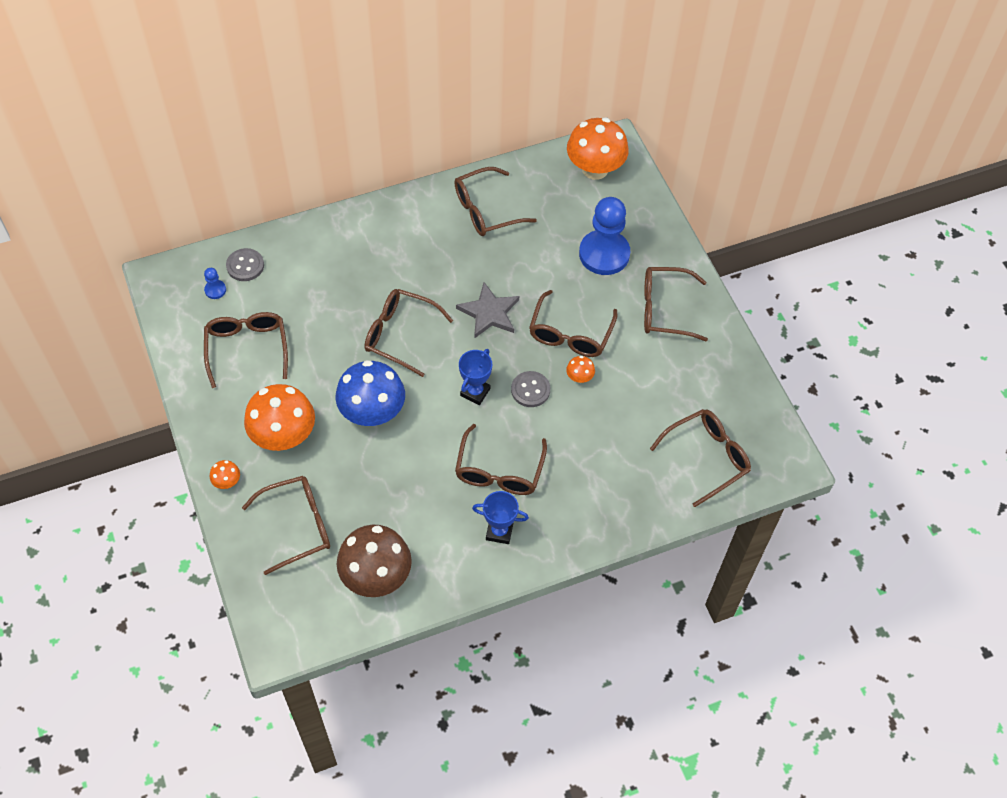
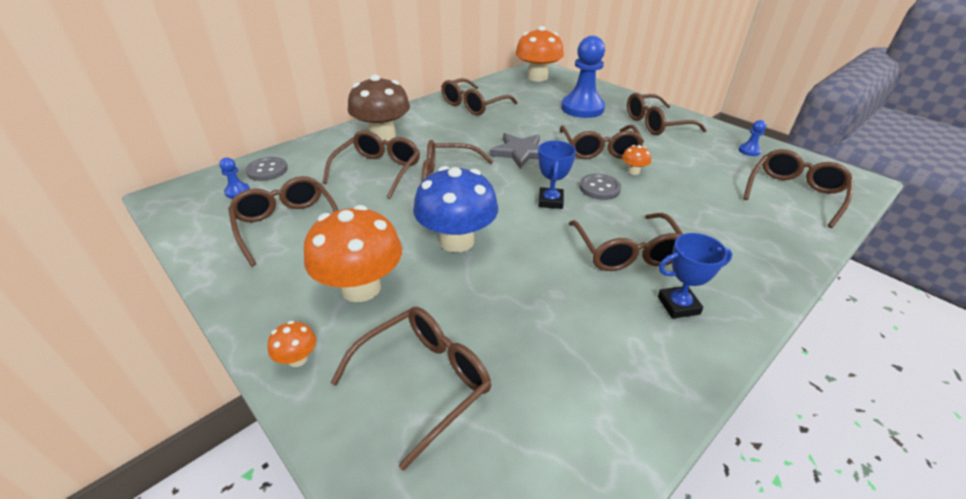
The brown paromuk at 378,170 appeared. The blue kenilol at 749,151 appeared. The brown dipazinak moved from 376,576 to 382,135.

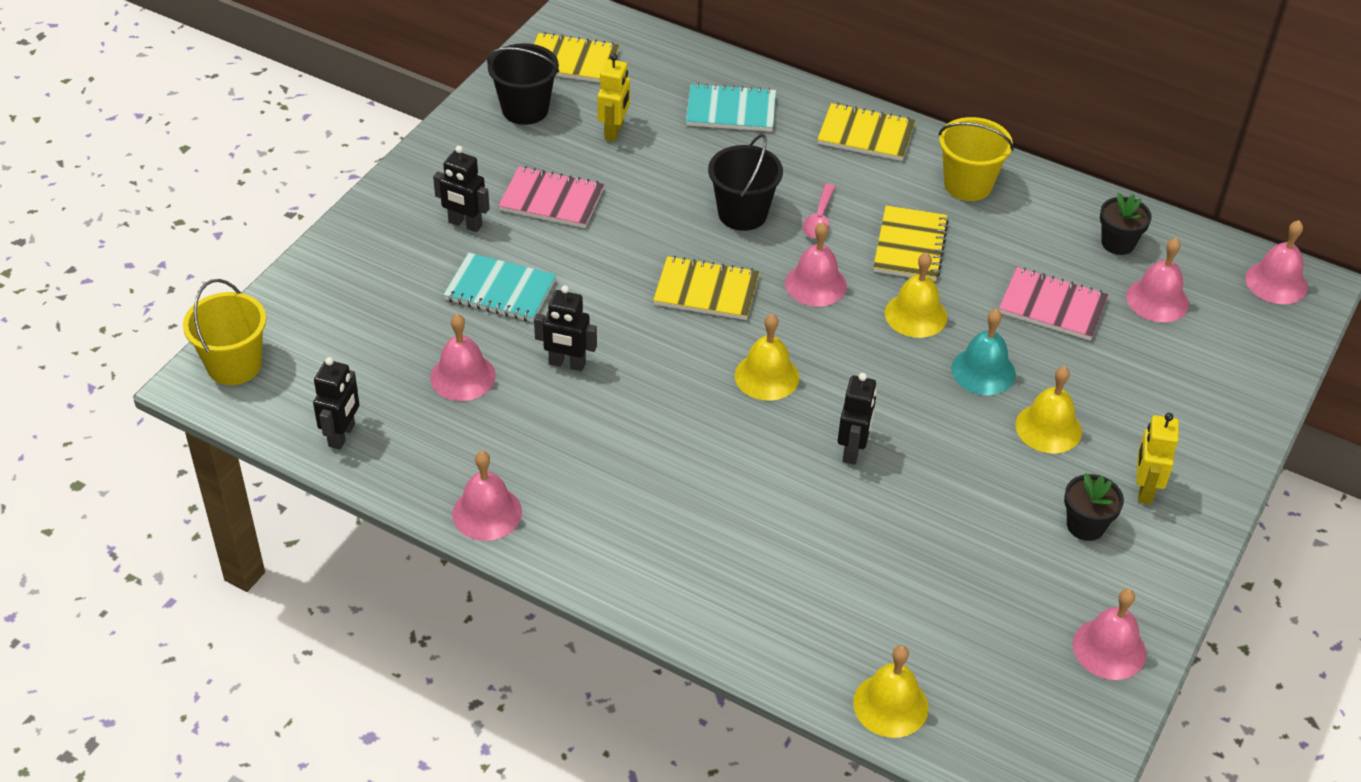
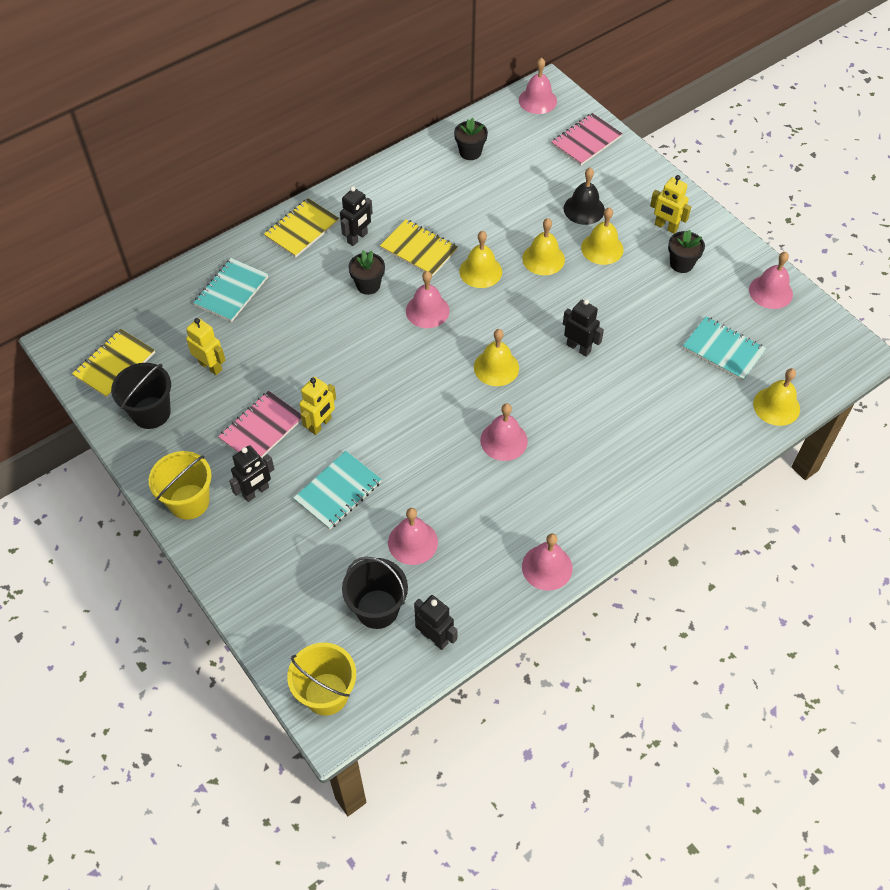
The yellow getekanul at 706,291 disappeared. The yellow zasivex at 320,424 appeared. The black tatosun at 584,209 appeared. The turquoise getekanul at 723,350 appeared. The black zasivex moved from 567,364 to 357,238. The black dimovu moved from 742,214 to 377,609. The yellow dimovu moved from 968,185 to 189,501. The pink getekanul moved from 1052,306 to 586,141. The pink tatosun moved from 1157,300 to 504,440. The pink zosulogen at 819,219 was replaced by the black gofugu at 368,285. The turquoise tatosun at 983,371 became the yellow tatosun at 543,259.

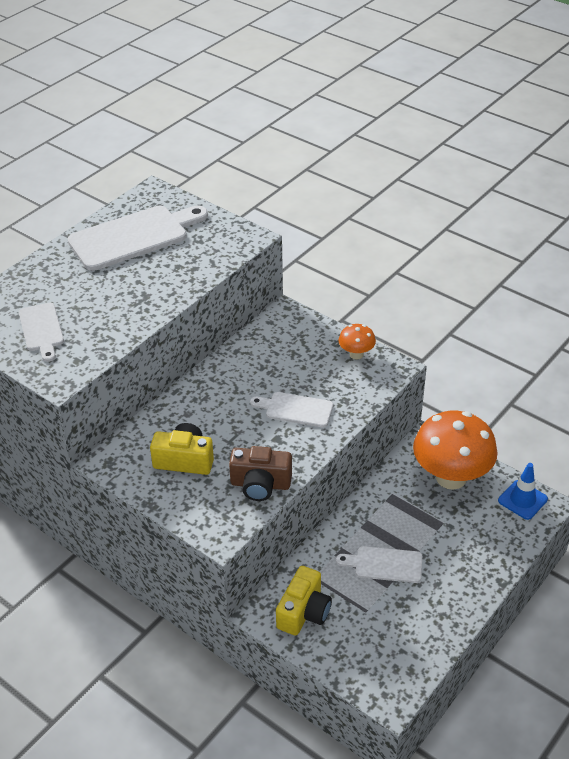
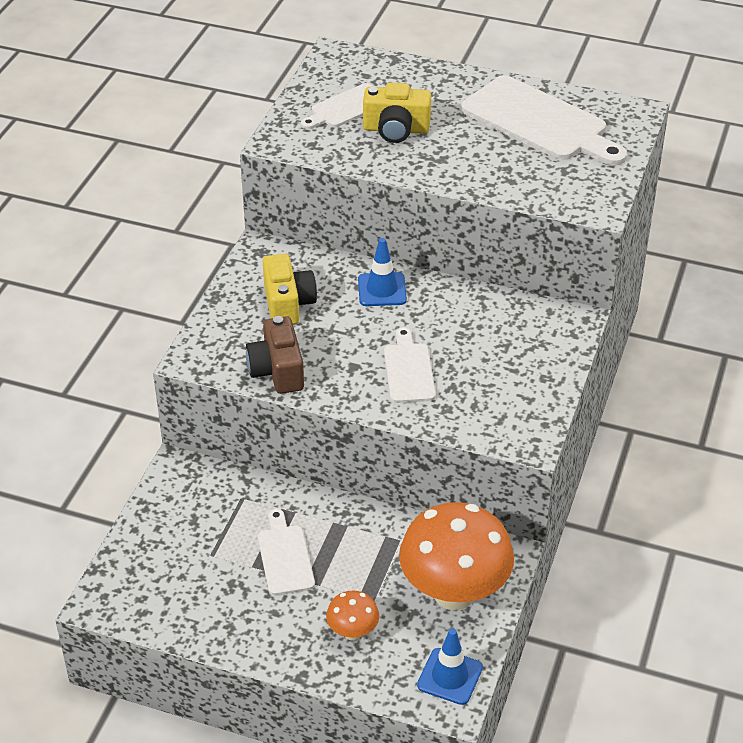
The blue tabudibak at 382,290 appeared. The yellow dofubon moved from 304,612 to 396,130. The orange dipazinak moved from 356,354 to 353,632.

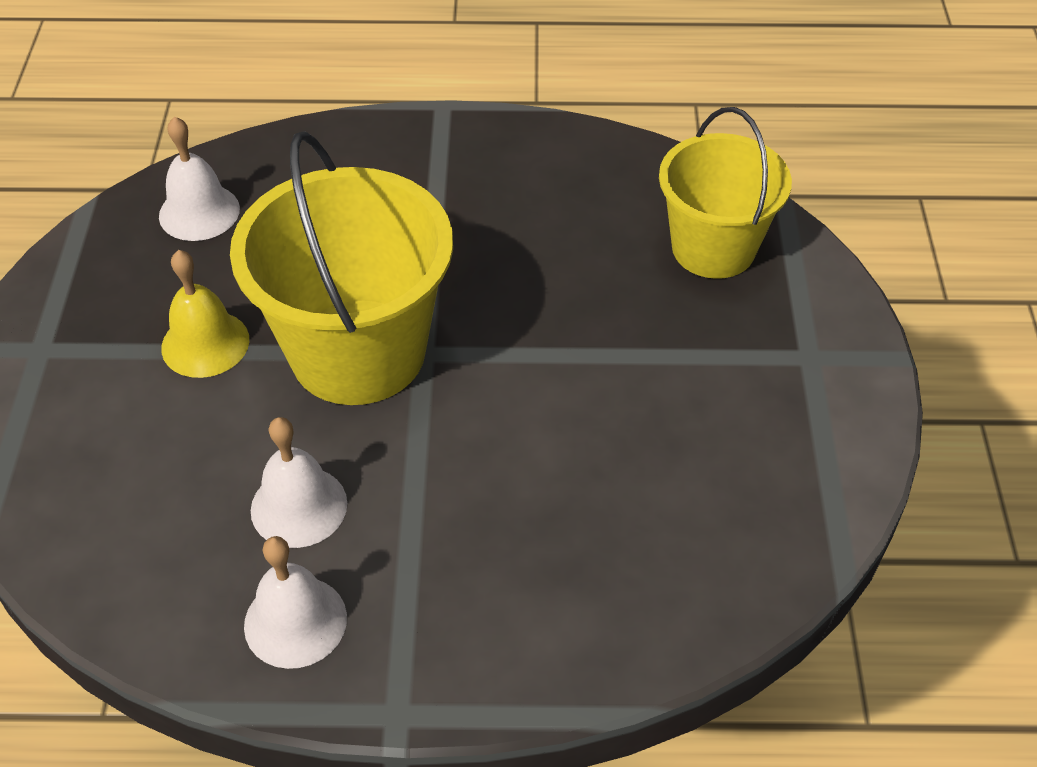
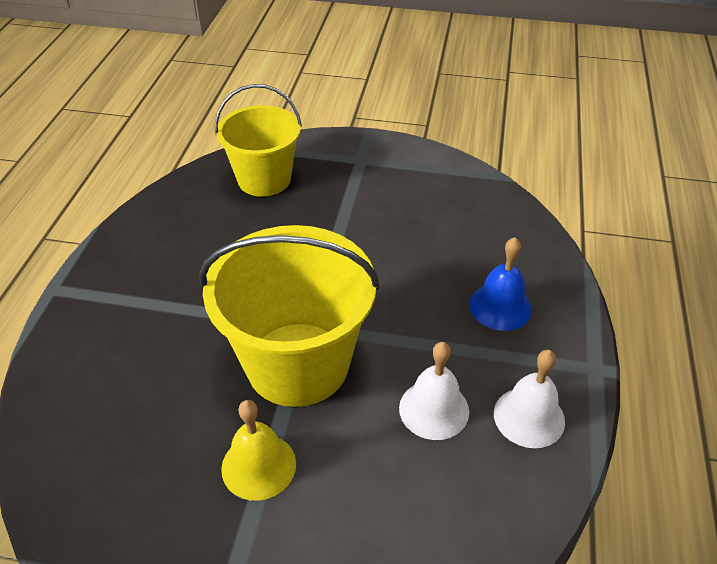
The white tatosun at 199,212 disappeared. The blue tatosun at 500,306 appeared.

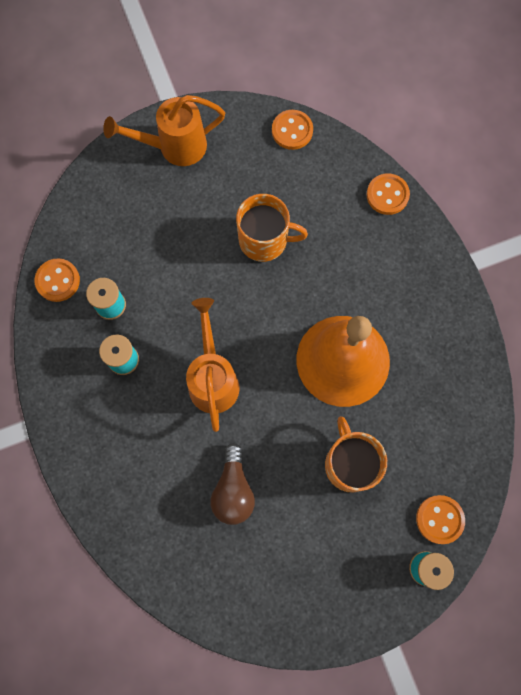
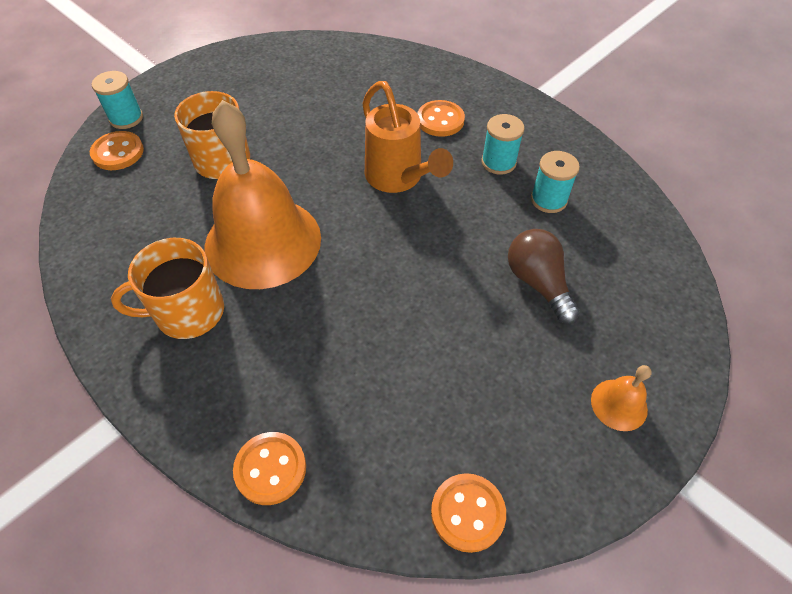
The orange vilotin moved from 58,281 to 440,120. The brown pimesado moved from 233,490 to 538,283. The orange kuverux moved from 264,240 to 188,312. The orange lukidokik at 175,147 was replaced by the orange tatosun at 619,404.

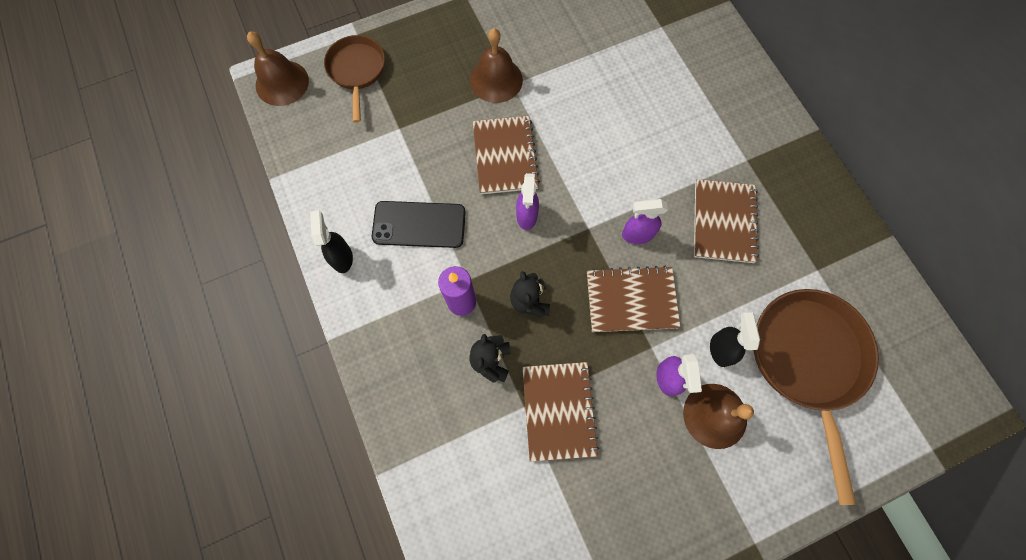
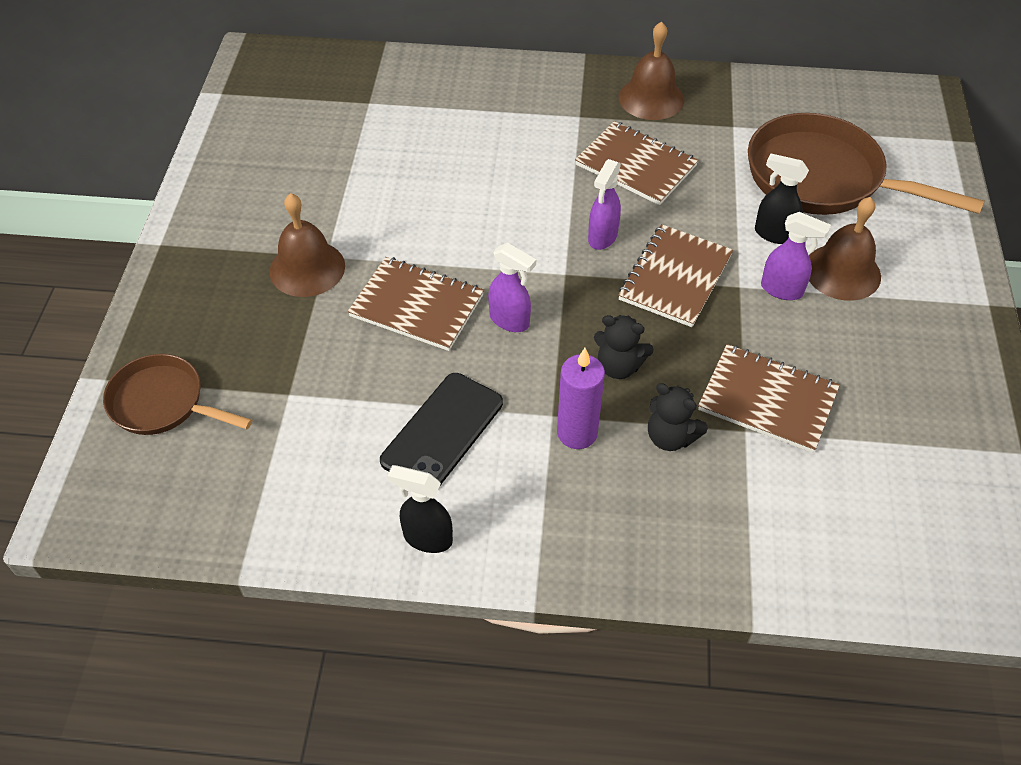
The brown tatosun moved from 282,83 to 651,98.

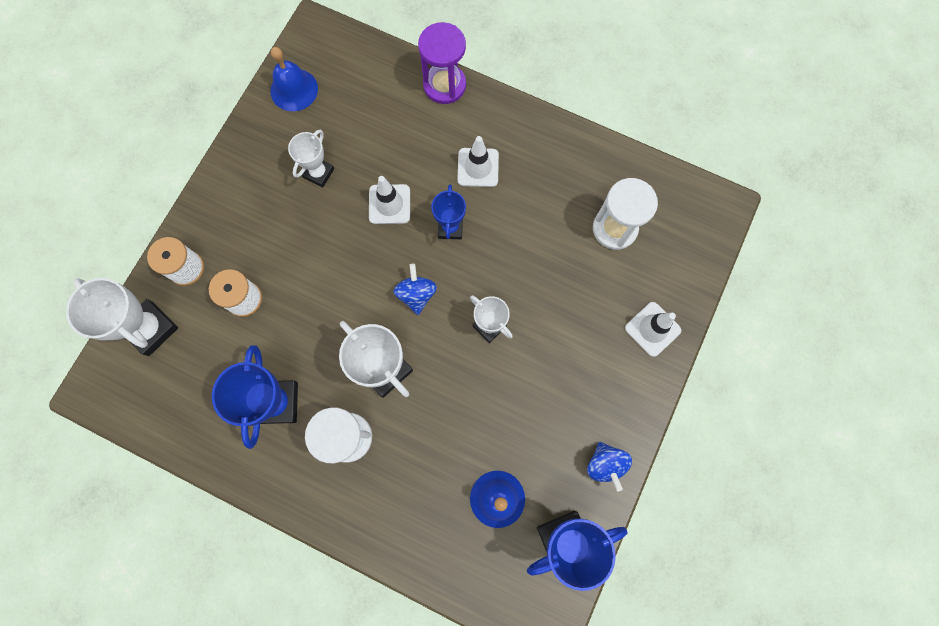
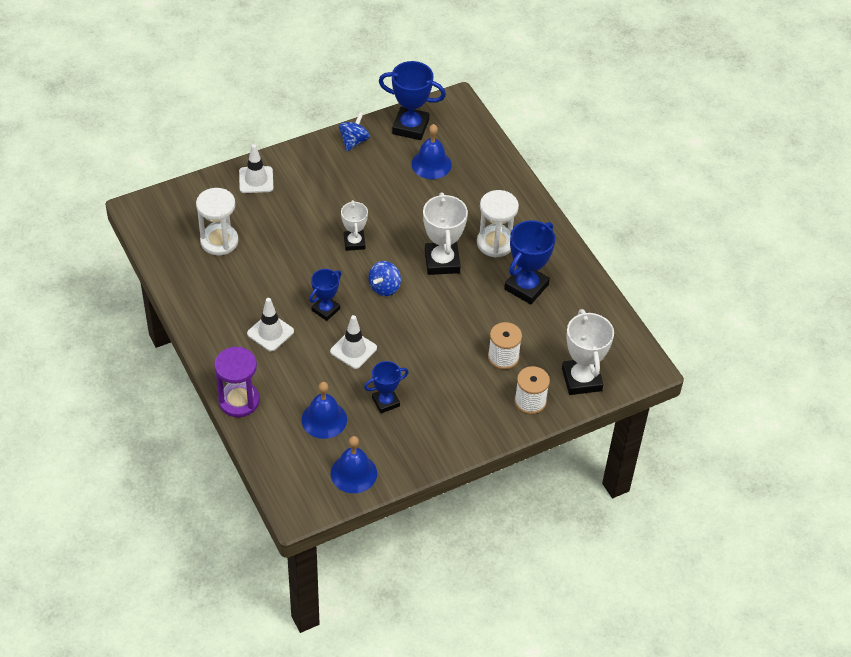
The blue tatosun at 324,419 appeared. The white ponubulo at 318,173 became the blue ponubulo at 385,402.

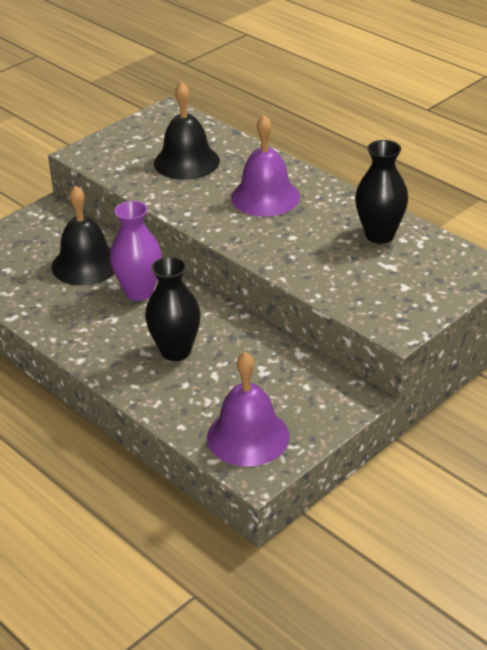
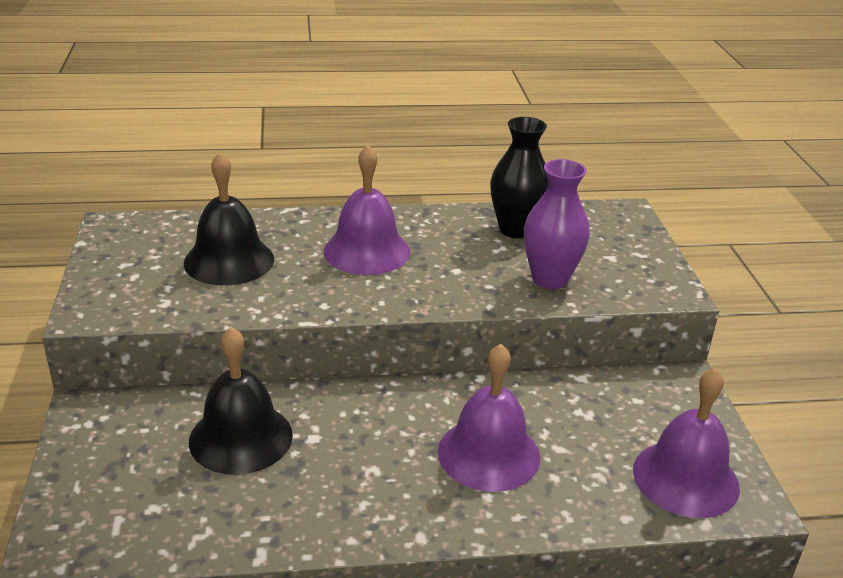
The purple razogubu moved from 139,292 to 550,279. The black razogubu at 175,351 was replaced by the purple tatosun at 489,454.

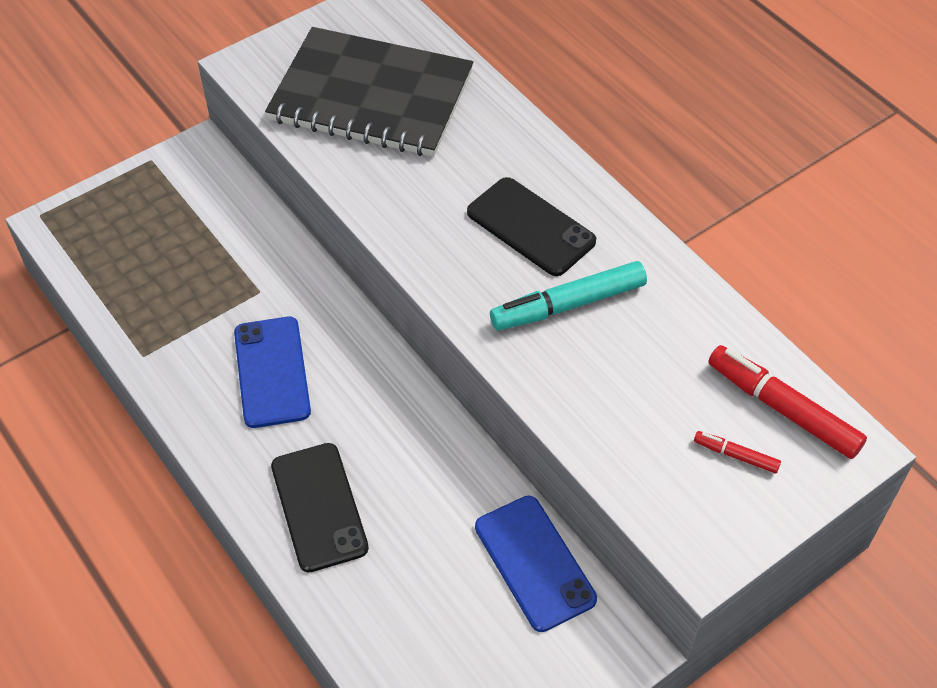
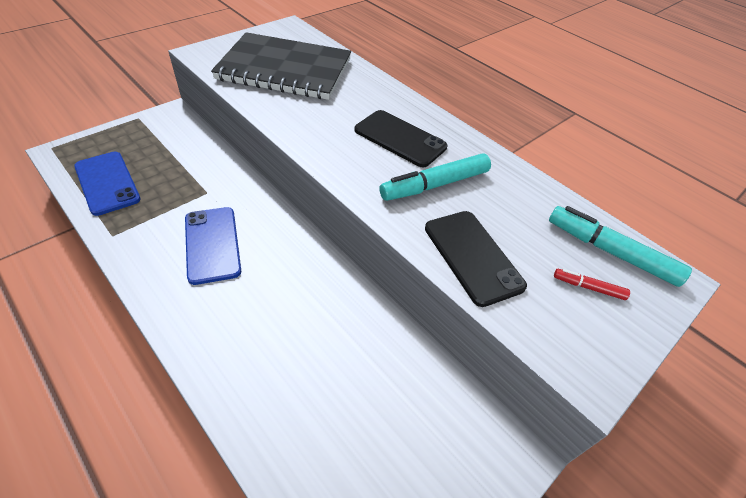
The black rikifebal moved from 319,507 to 472,256. The blue rikifebal moved from 534,563 to 107,183. The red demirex at 783,409 became the turquoise demirex at 611,252.

